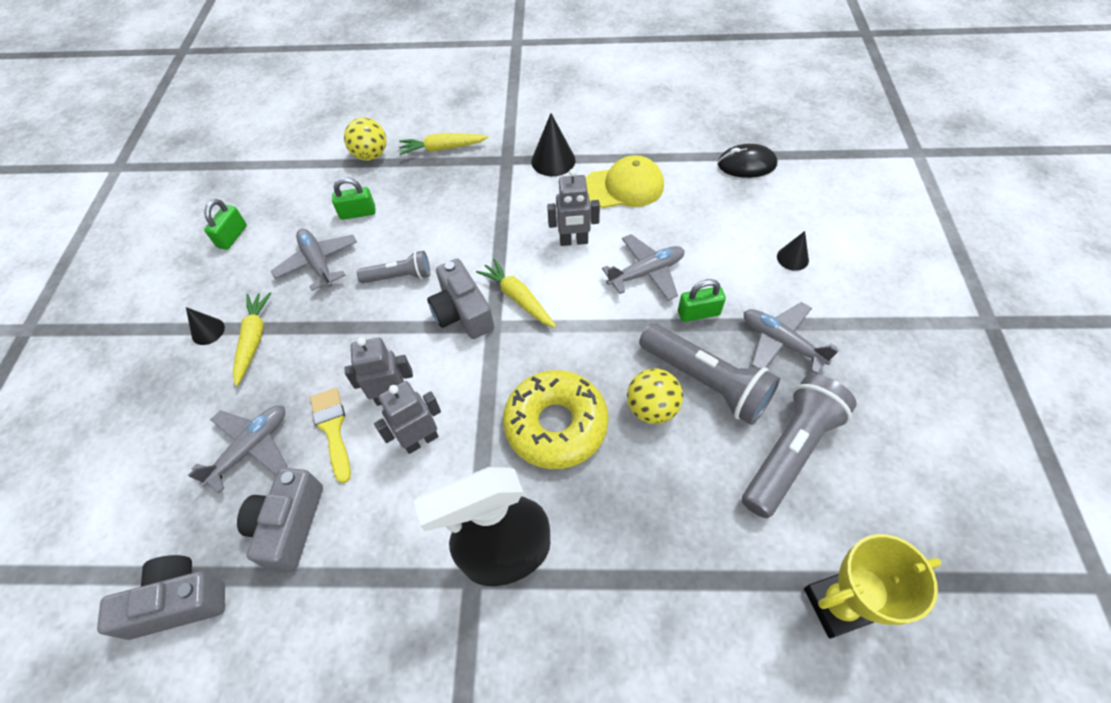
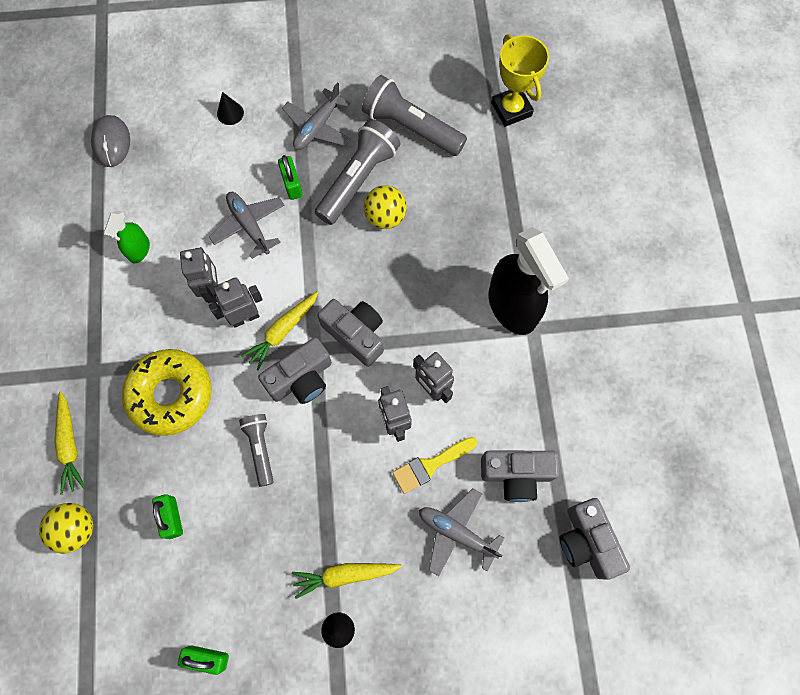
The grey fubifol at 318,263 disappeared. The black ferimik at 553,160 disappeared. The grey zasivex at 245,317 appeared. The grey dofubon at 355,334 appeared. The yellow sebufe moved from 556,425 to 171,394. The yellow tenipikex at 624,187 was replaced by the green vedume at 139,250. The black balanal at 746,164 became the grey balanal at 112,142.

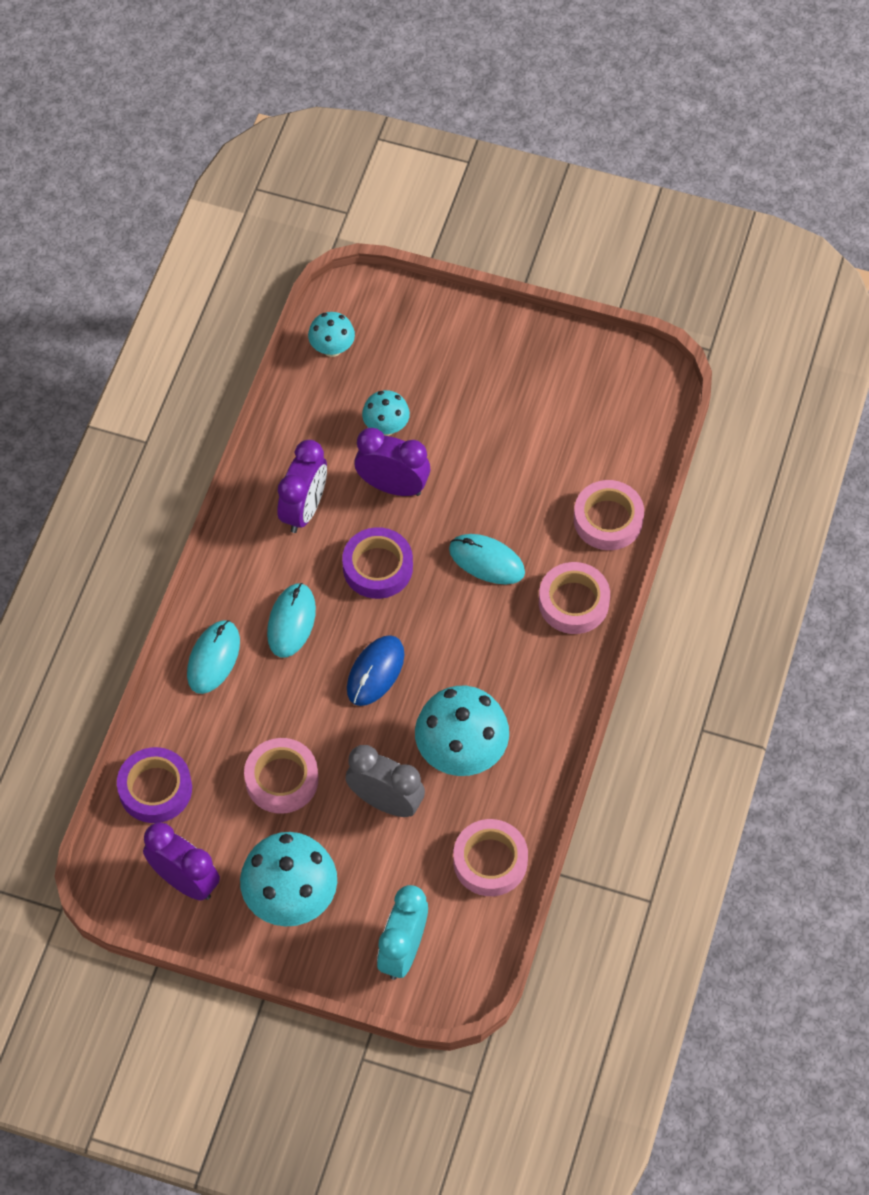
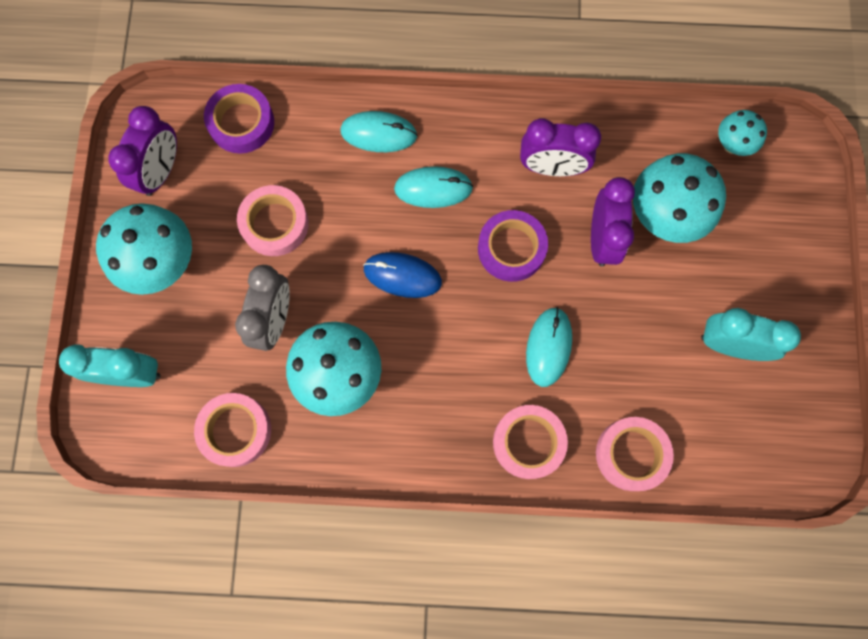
The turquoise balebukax at 729,344 appeared. The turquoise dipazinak at 386,427 changed to 1.85 times the size.

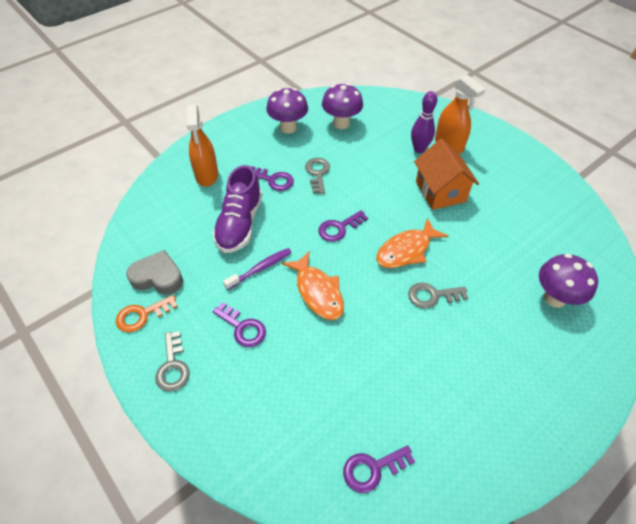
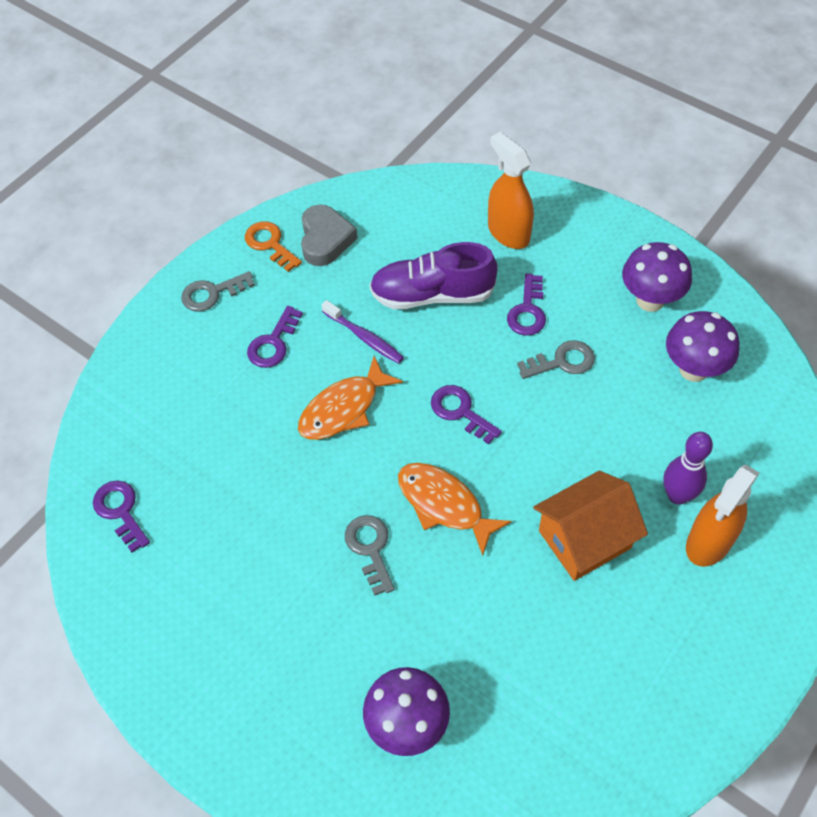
The orange vedume at 207,175 turned 75 degrees clockwise.

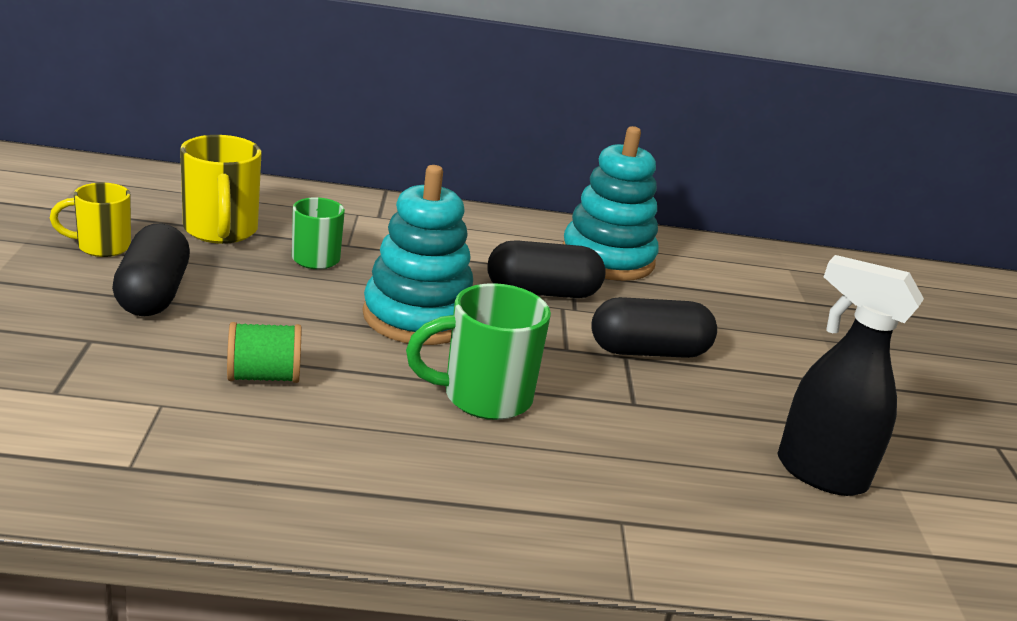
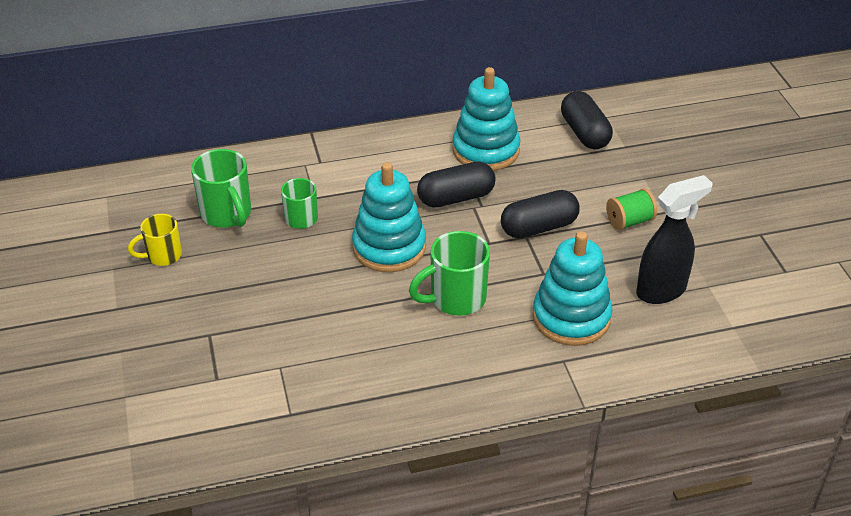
The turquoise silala at 571,317 appeared. The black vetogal moved from 153,294 to 584,133. The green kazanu moved from 264,376 to 629,221. The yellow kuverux at 220,231 became the green kuverux at 227,214. The black vedume at 819,473 turned 135 degrees clockwise.

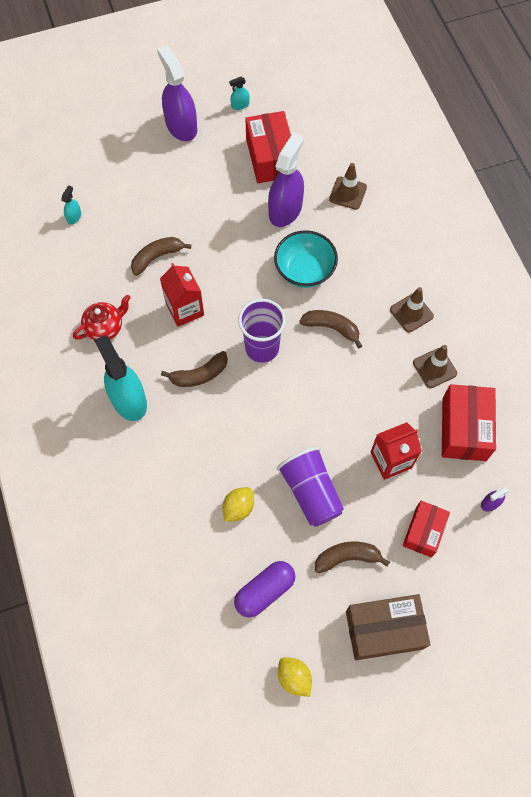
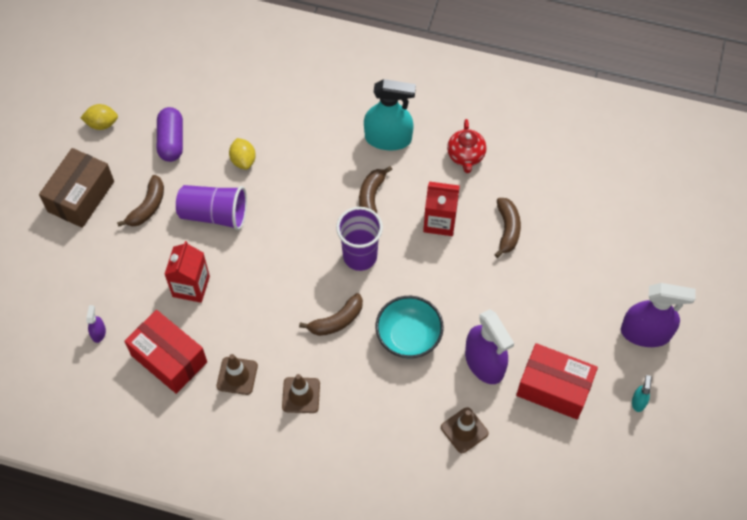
The turquoise vedume at 74,217 disappeared. The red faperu at 423,532 disappeared.

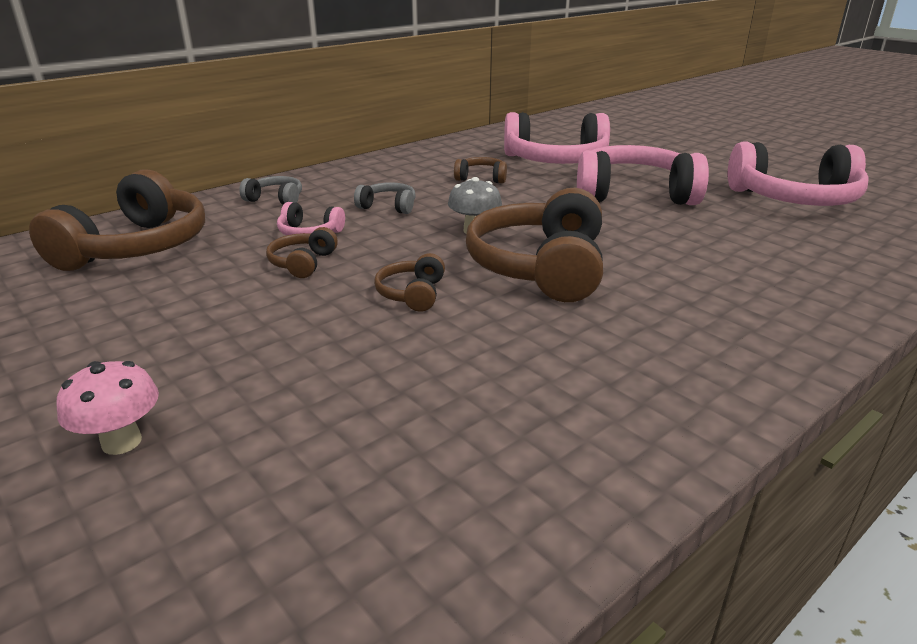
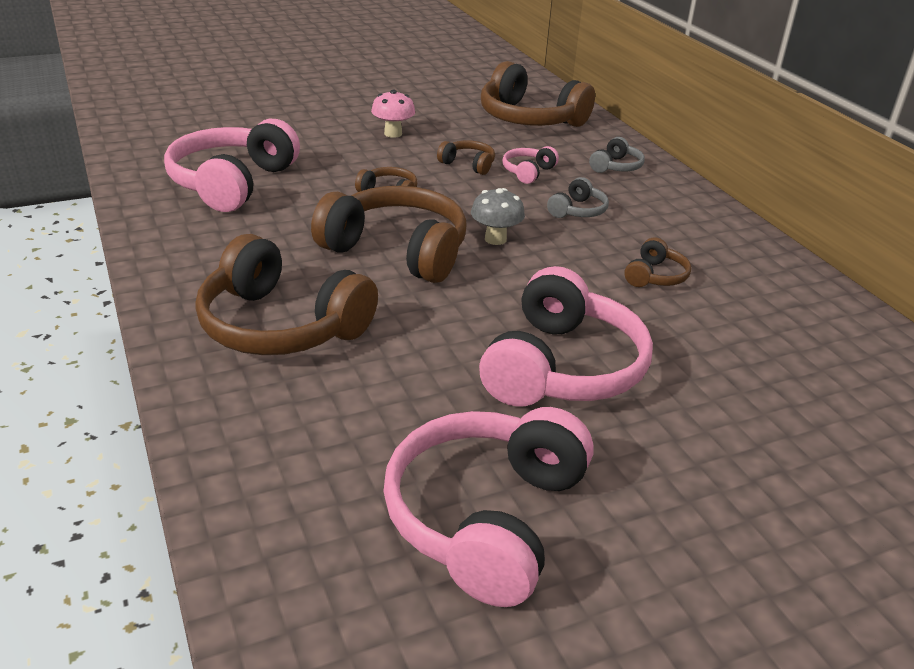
The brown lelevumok at 281,325 appeared. The pink dipazinak moved from 121,442 to 393,134. The pink lelevumok moved from 555,161 to 232,183.

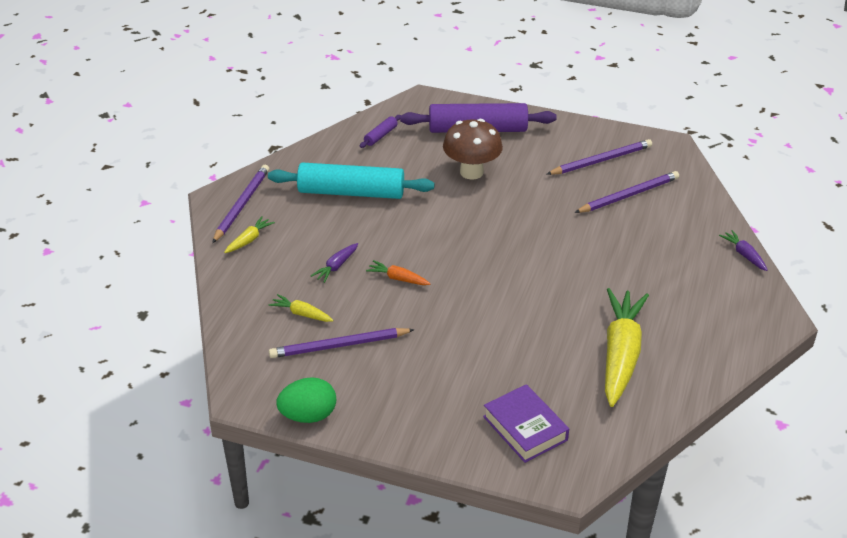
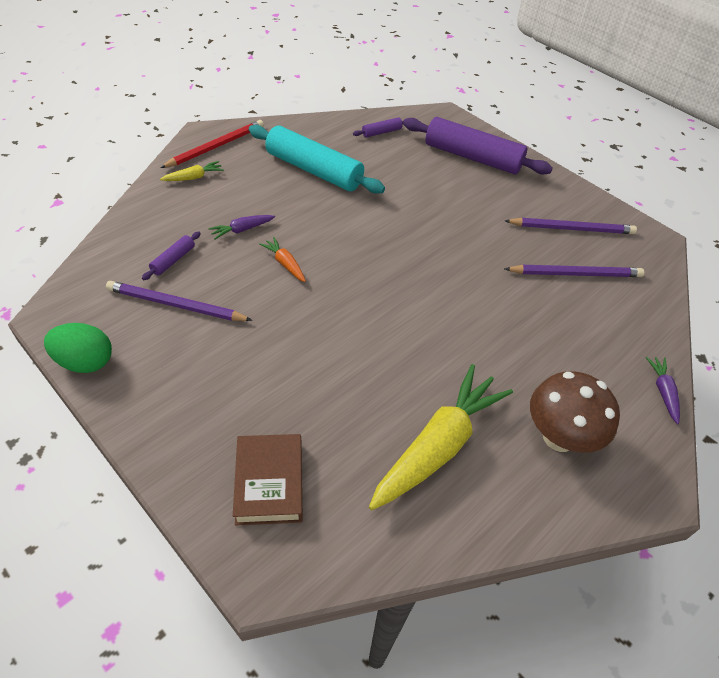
The brown dipazinak moved from 471,172 to 559,437. The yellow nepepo at 301,314 was replaced by the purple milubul at 173,260. The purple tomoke at 241,205 became the red tomoke at 216,146. The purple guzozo at 525,428 became the brown guzozo at 269,483.

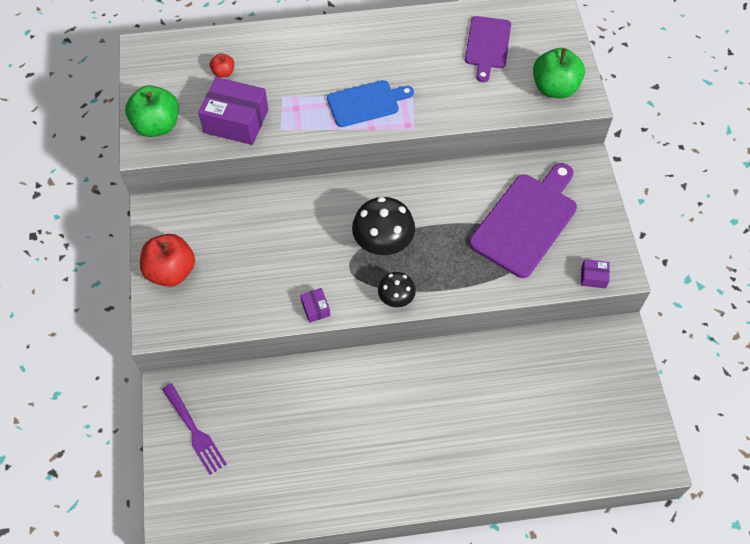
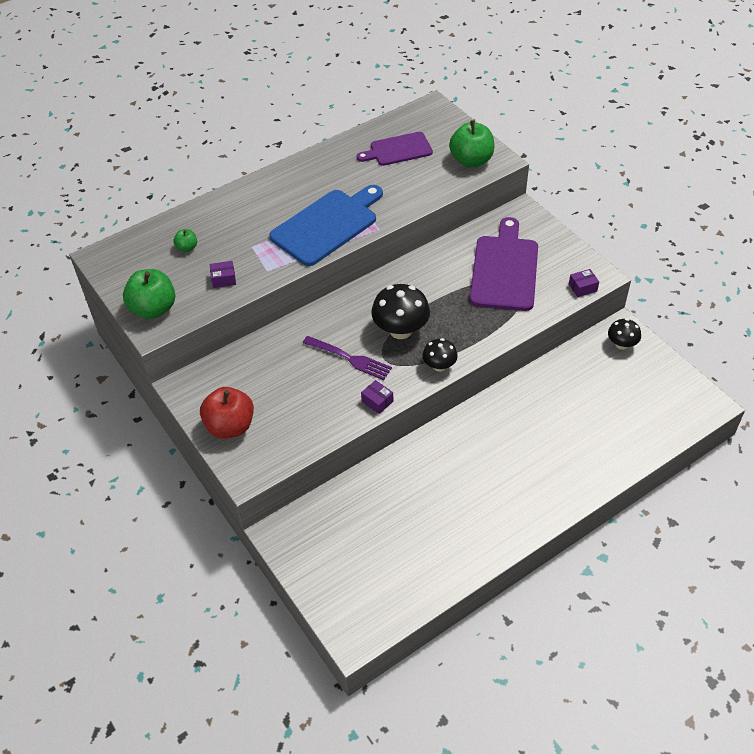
The black dipazinak at 621,344 appeared. The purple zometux moved from 194,431 to 350,359. The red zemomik at 223,72 became the green zemomik at 187,248. The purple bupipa at 487,45 turned 90 degrees clockwise. The purple faperu at 236,121 changed to 0.46 times the size. The blue bupipa at 366,103 changed to 1.60 times the size.

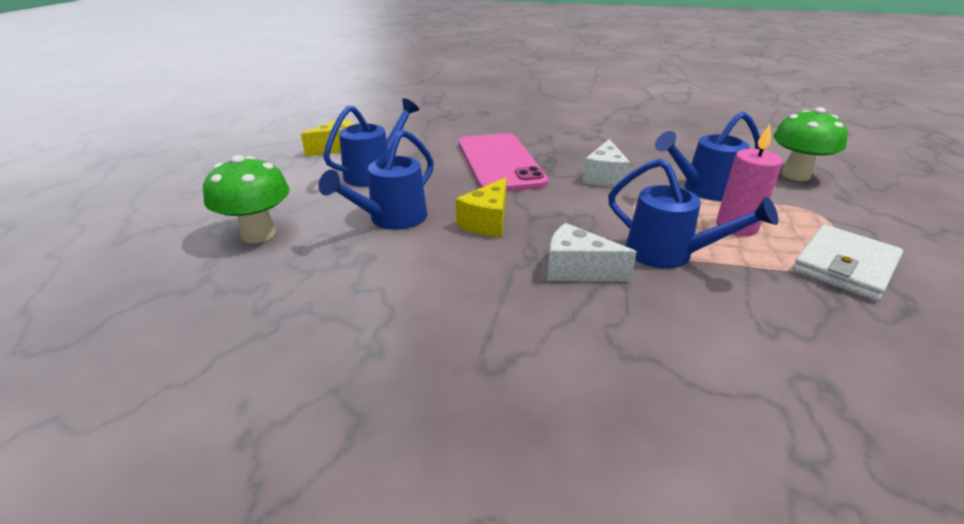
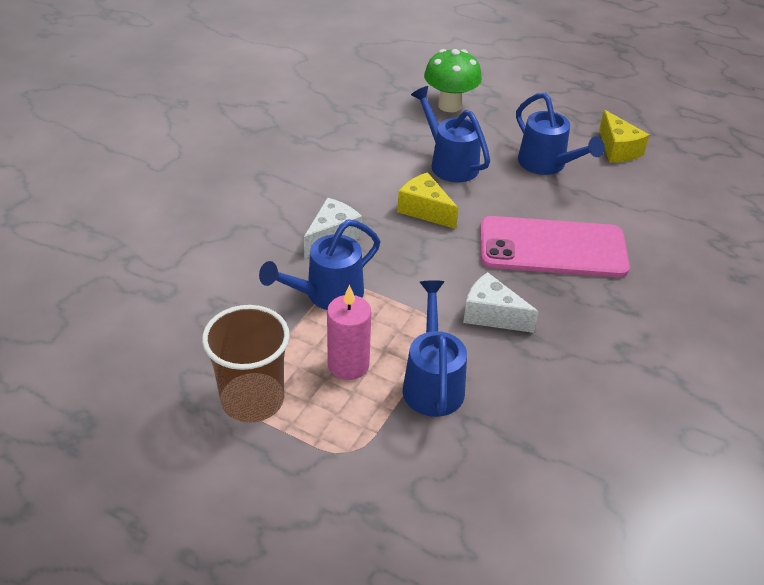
The green dipazinak at 795,175 disappeared. The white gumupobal at 844,266 was replaced by the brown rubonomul at 252,400.

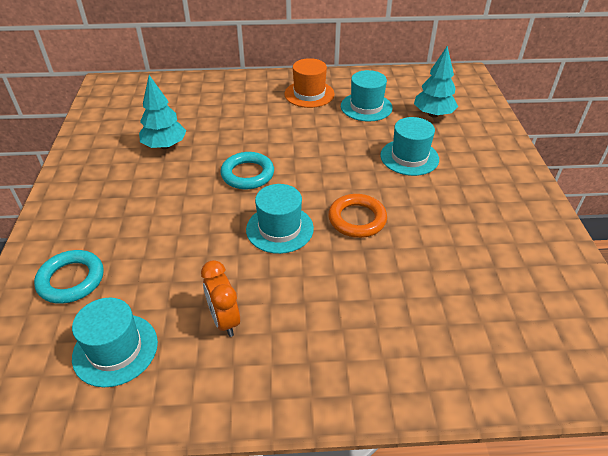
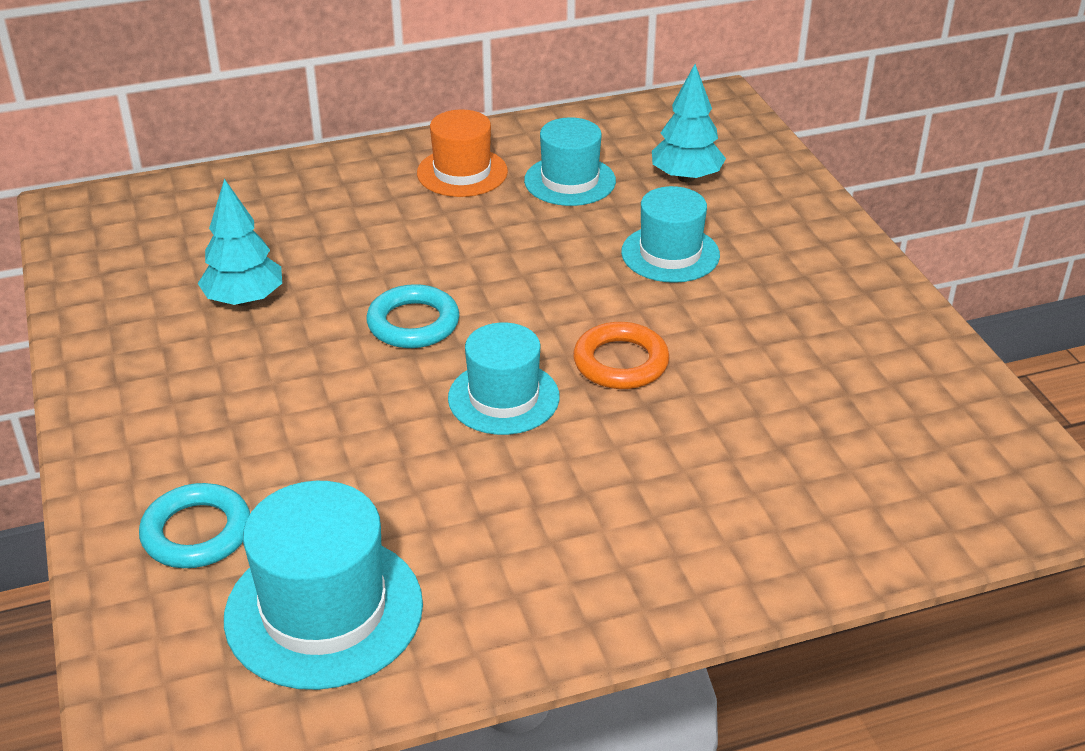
The orange balebukax at 224,320 disappeared. The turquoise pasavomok at 115,349 changed to 1.50 times the size.

